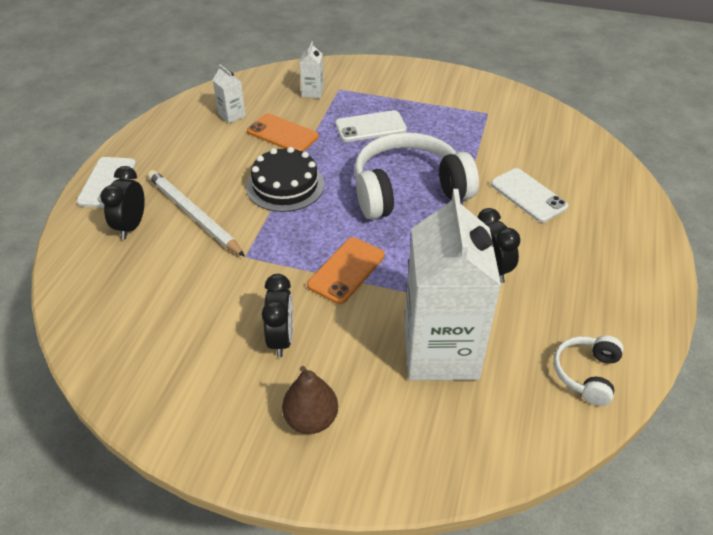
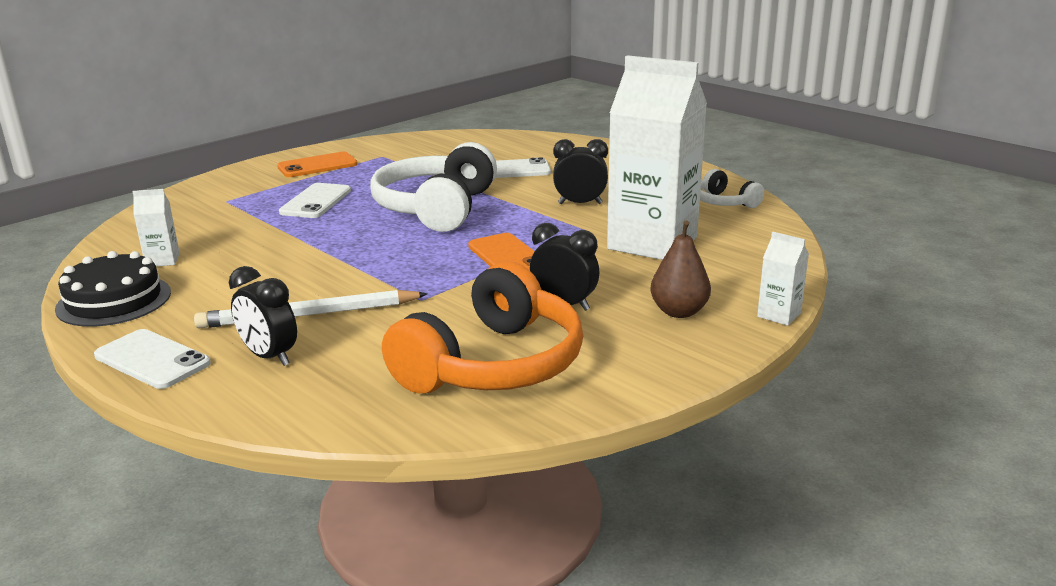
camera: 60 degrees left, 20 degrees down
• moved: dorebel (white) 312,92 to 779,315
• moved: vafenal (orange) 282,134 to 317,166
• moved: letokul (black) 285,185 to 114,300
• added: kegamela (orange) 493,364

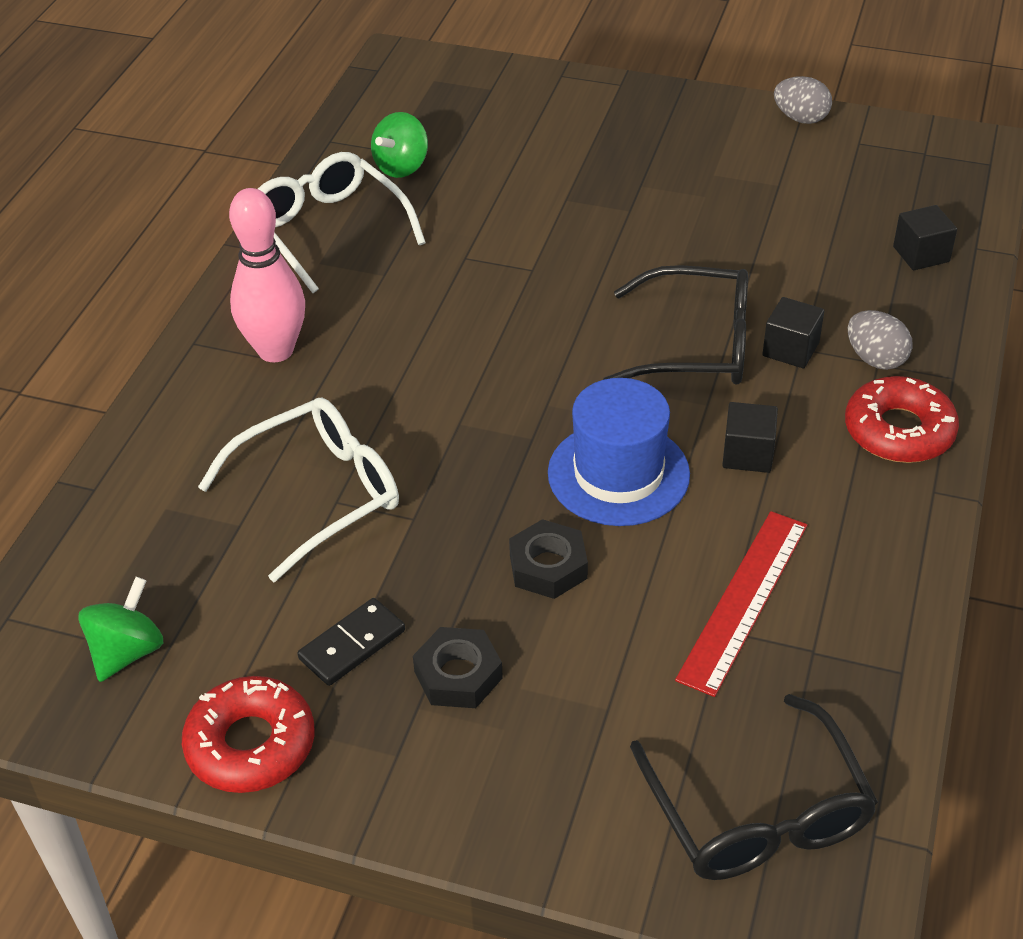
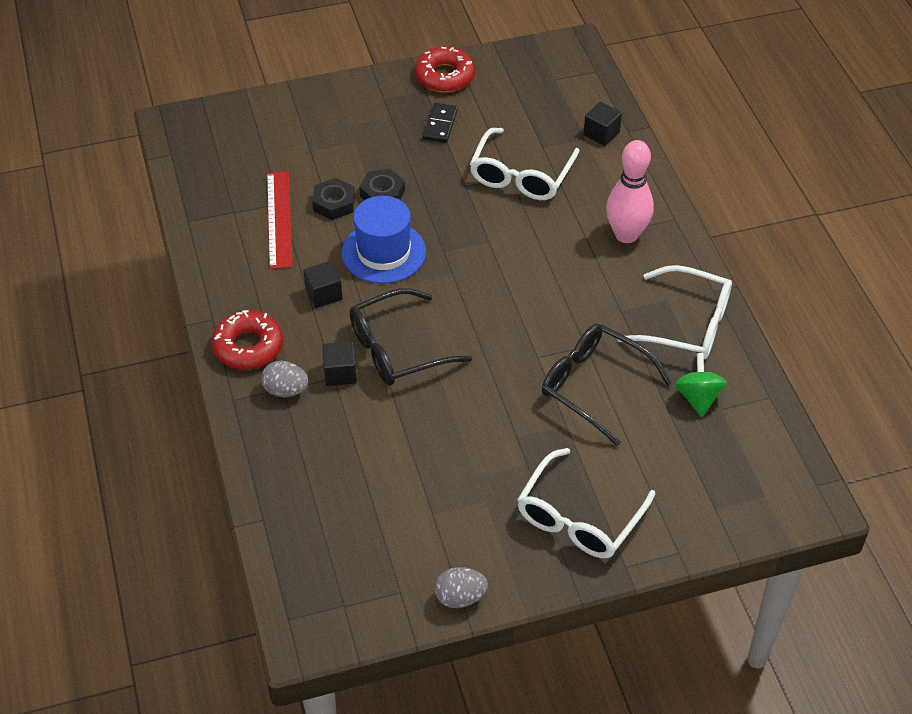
camera: 145 degrees right, 5 degrees up
• moved: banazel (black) 921,254 to 601,133
• removed: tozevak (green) 127,652
• moved: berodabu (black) 458,675 to 334,203
• moved: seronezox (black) 758,813 to 593,386
• added: seronezox (white) 579,518

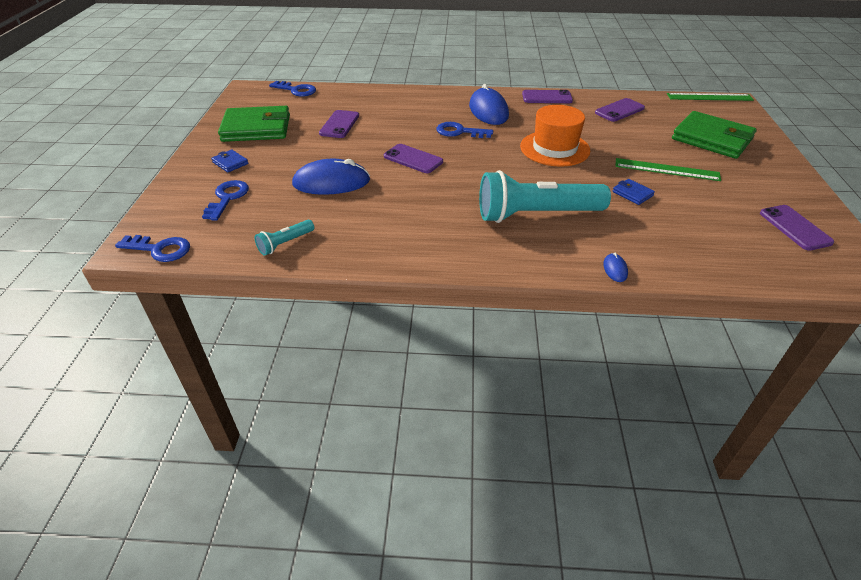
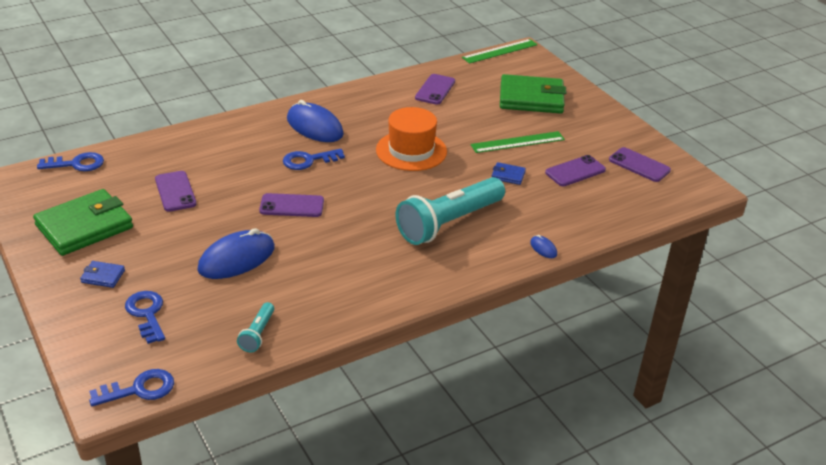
camera: 35 degrees left, 5 degrees down
• moved: vafenal (purple) 547,97 to 575,171

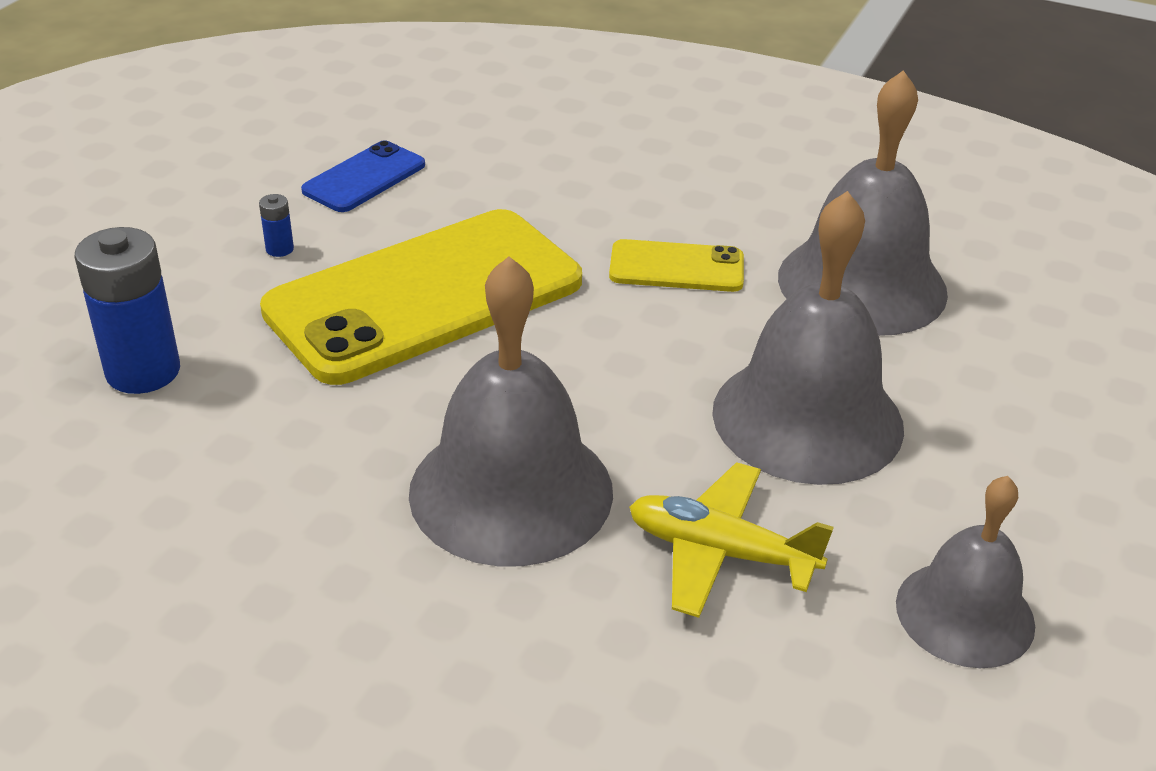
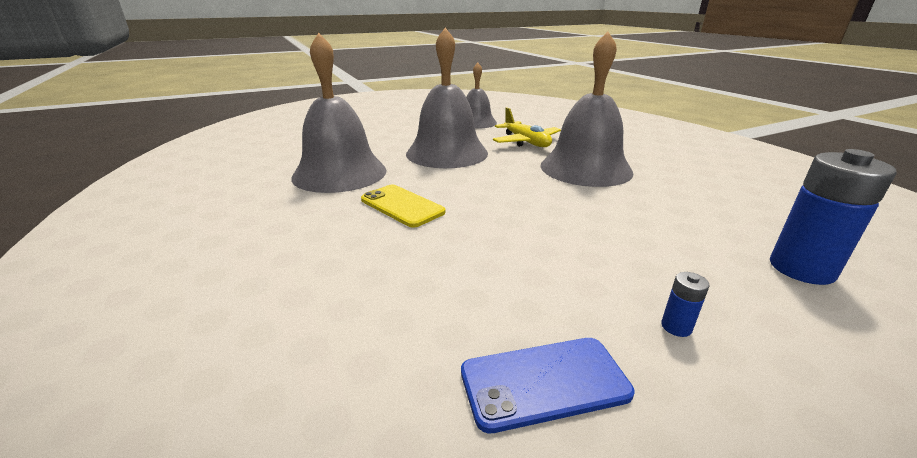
camera: 140 degrees left, 10 degrees down
• removed: vafenal (yellow) 425,296

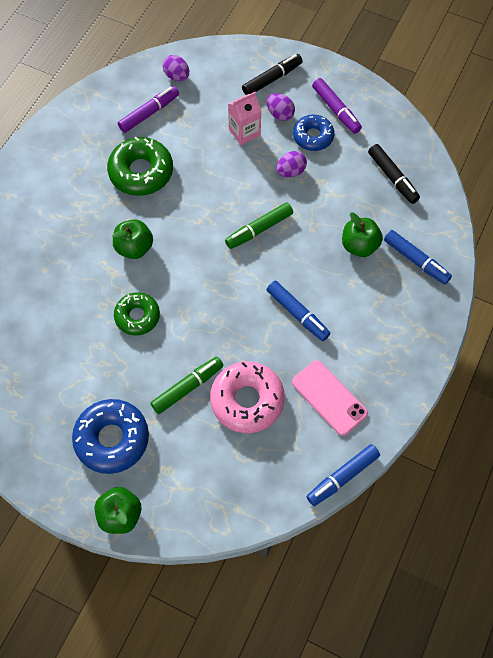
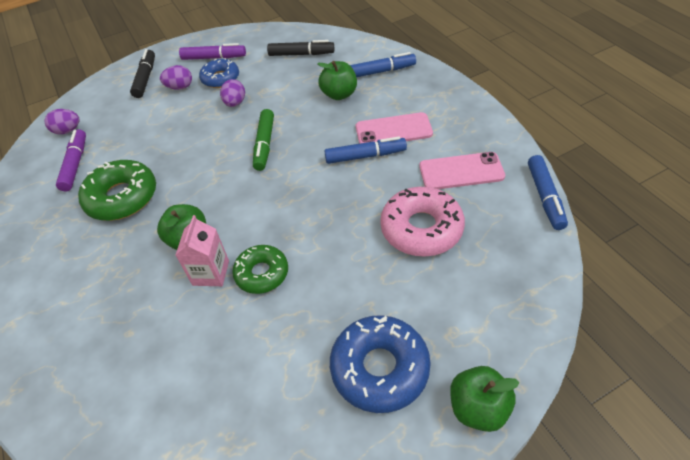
camera: 50 degrees left, 15 degrees down
• moved: dorebel (pink) 244,132 to 211,273
• removed: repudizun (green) 188,387
• added: vafenal (pink) 393,130

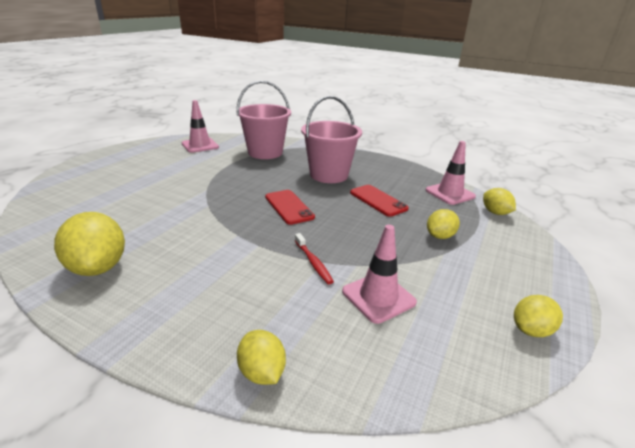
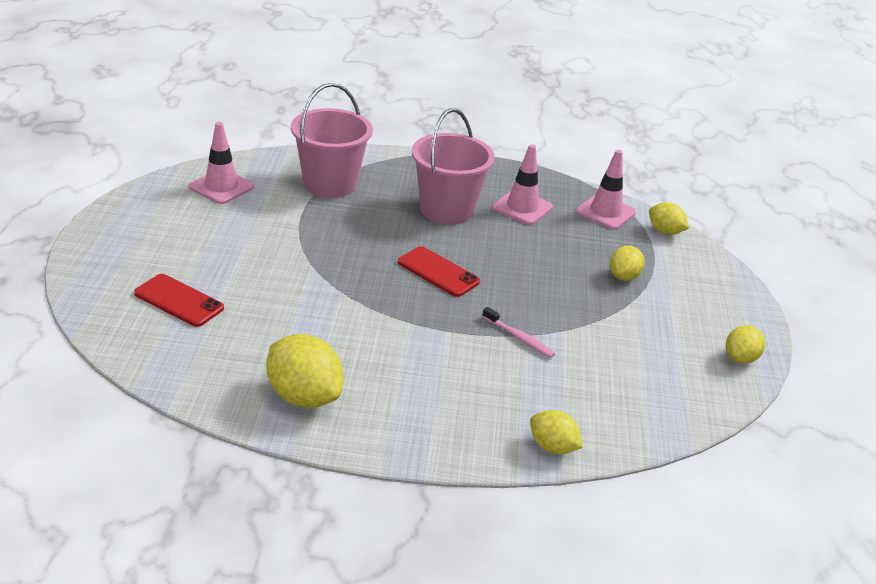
camera: 25 degrees left, 5 degrees up
• moved: vafenal (red) 378,200 to 179,301
• moved: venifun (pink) 378,297 to 522,207
• recoloured: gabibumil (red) 313,262 to gabibumil (pink) 519,338

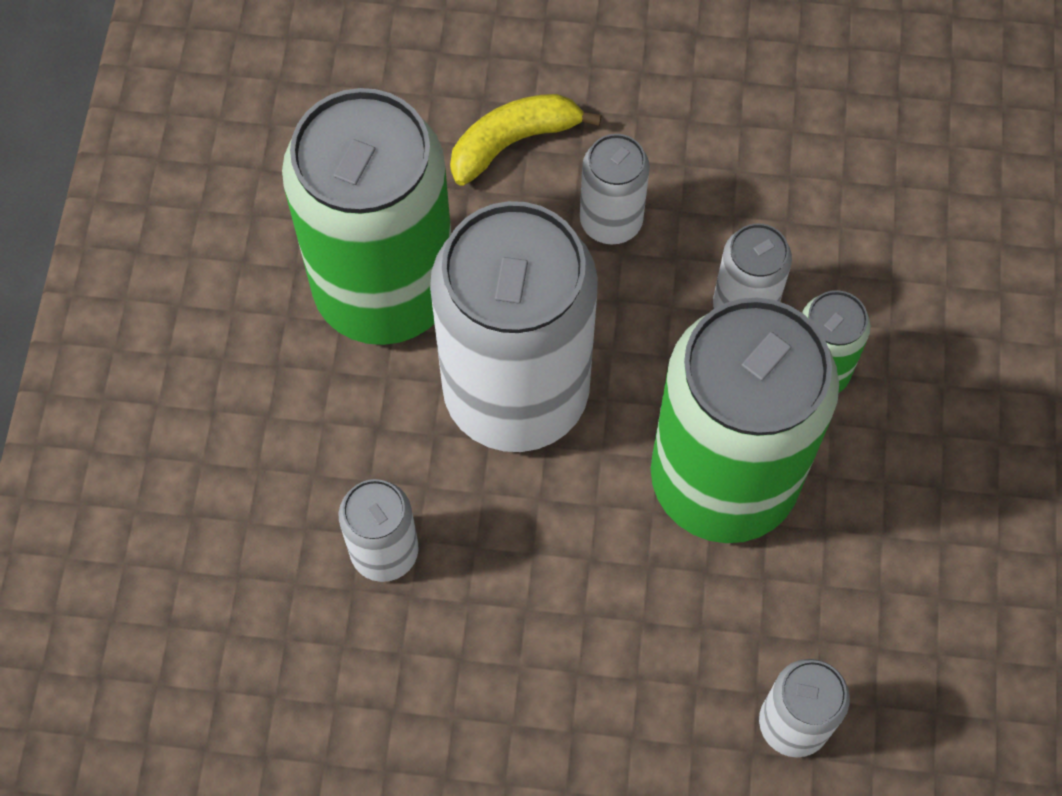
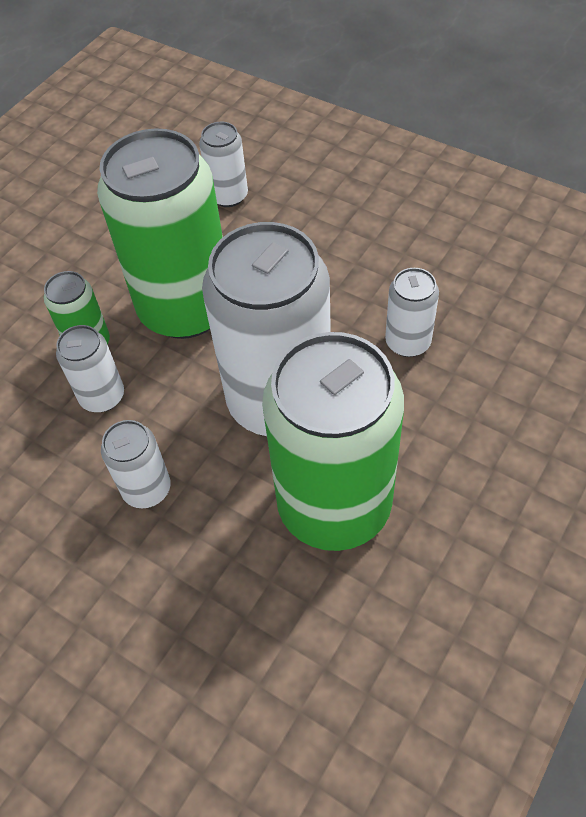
camera: 150 degrees left, 10 degrees down
• removed: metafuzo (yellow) 513,142

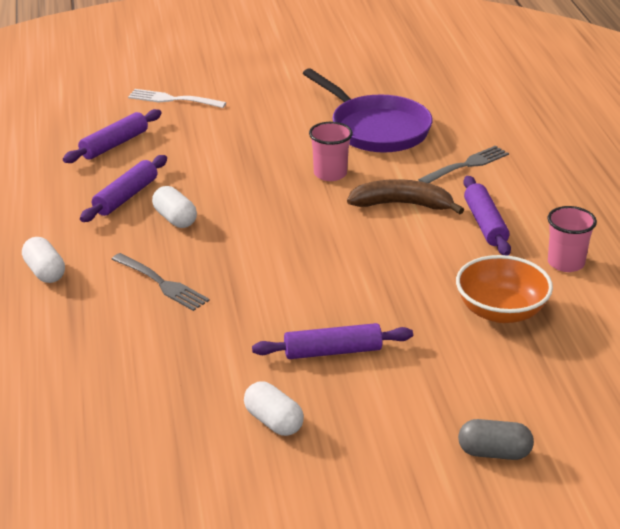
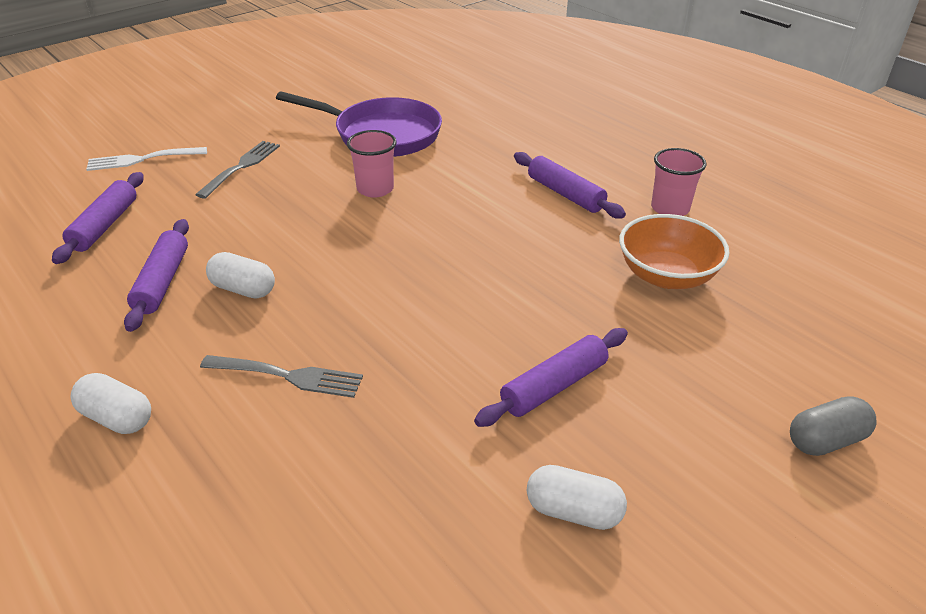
camera: 30 degrees left, 5 degrees up
• moved: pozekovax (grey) 466,165 to 241,167
• removed: metafuzo (brown) 402,204

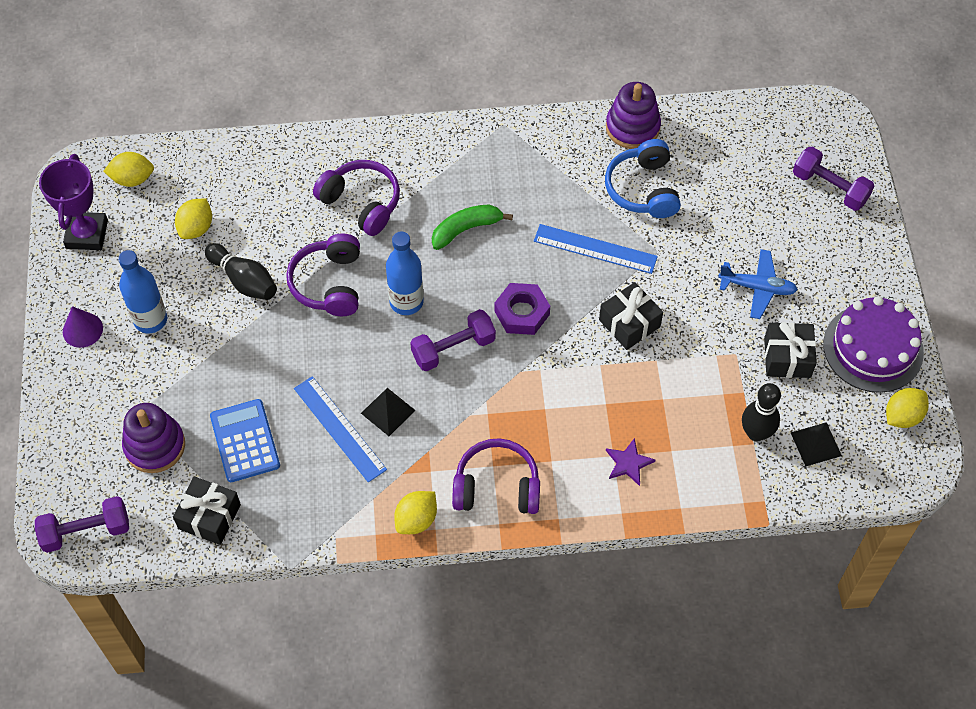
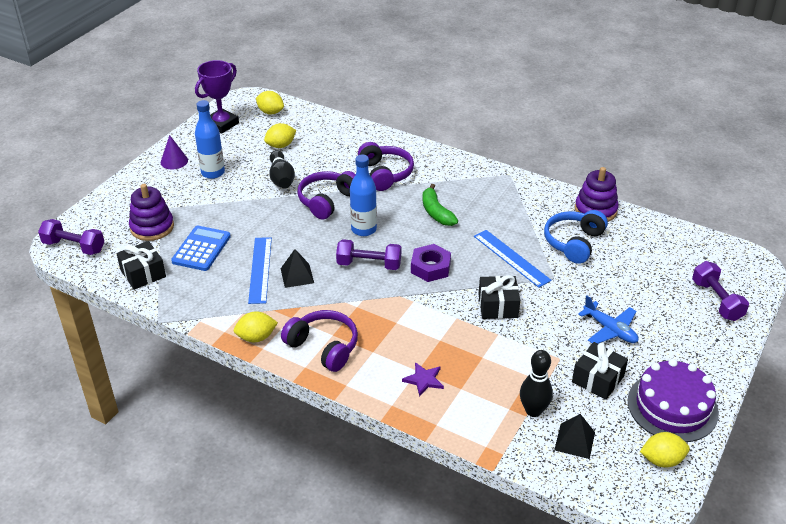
camera: 35 degrees right, 20 degrees down
• turned: metafuzo (green) 466,229 = 436,212 120 degrees counterclockwise

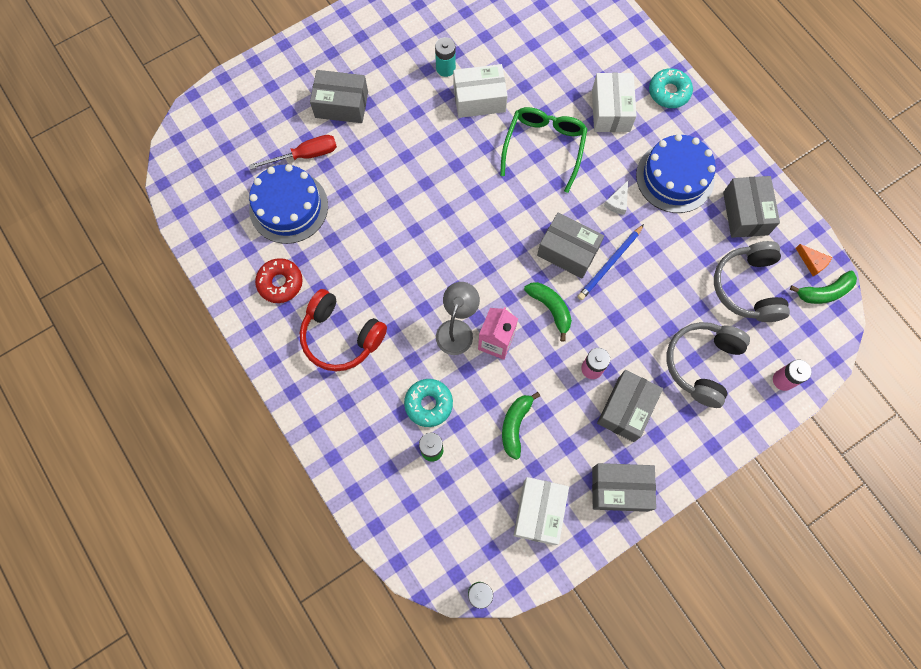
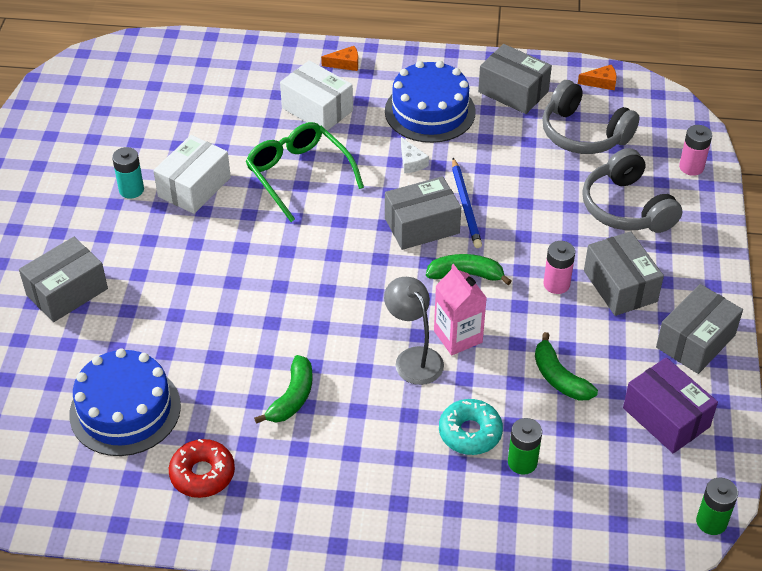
camera: 50 degrees left, 25 degrees down
• replaced: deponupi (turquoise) 669,92 to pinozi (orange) 345,63
• removed: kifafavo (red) 305,155
• moved: metafuzo (green) 824,292 to 292,397
• removed: kegamela (red) 341,336
• recoloured: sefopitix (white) 539,512 to sefopitix (purple) 666,417

